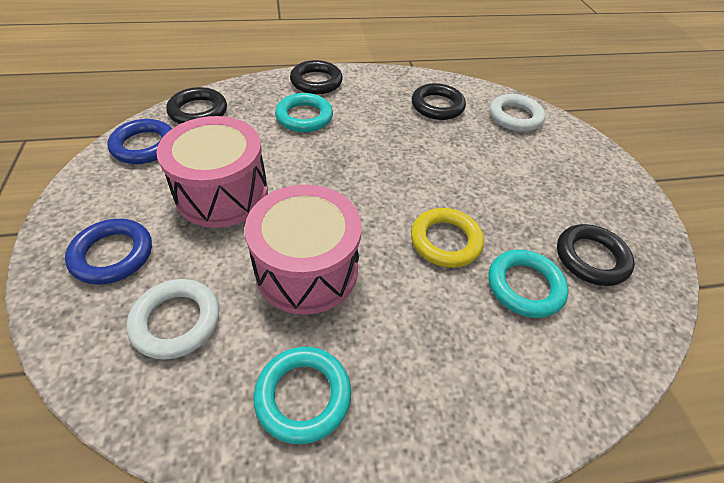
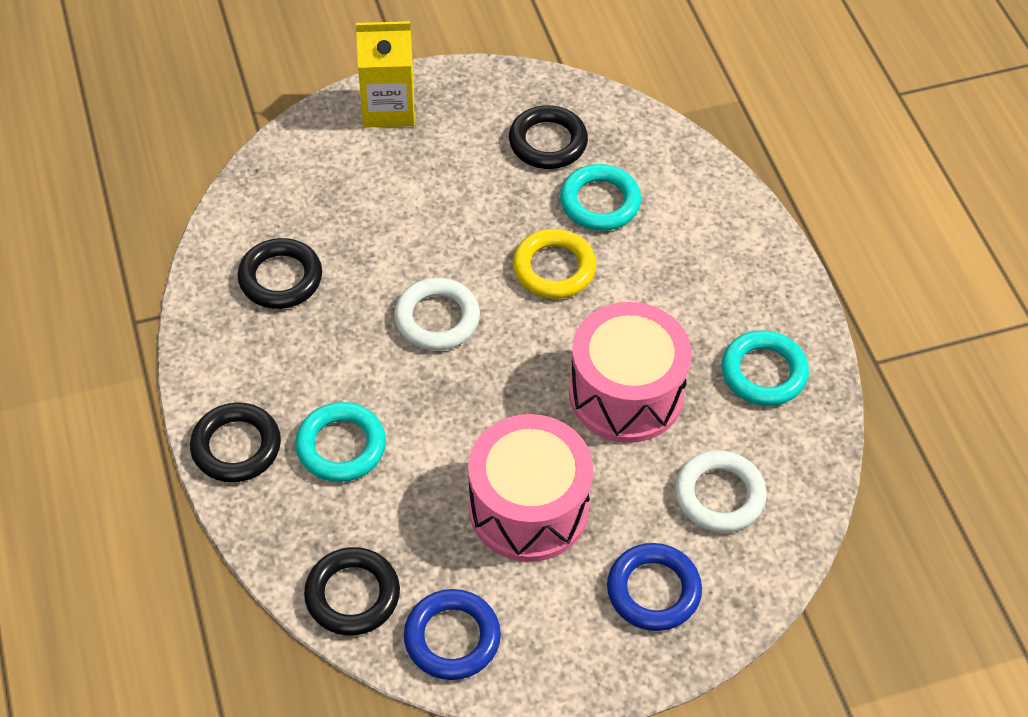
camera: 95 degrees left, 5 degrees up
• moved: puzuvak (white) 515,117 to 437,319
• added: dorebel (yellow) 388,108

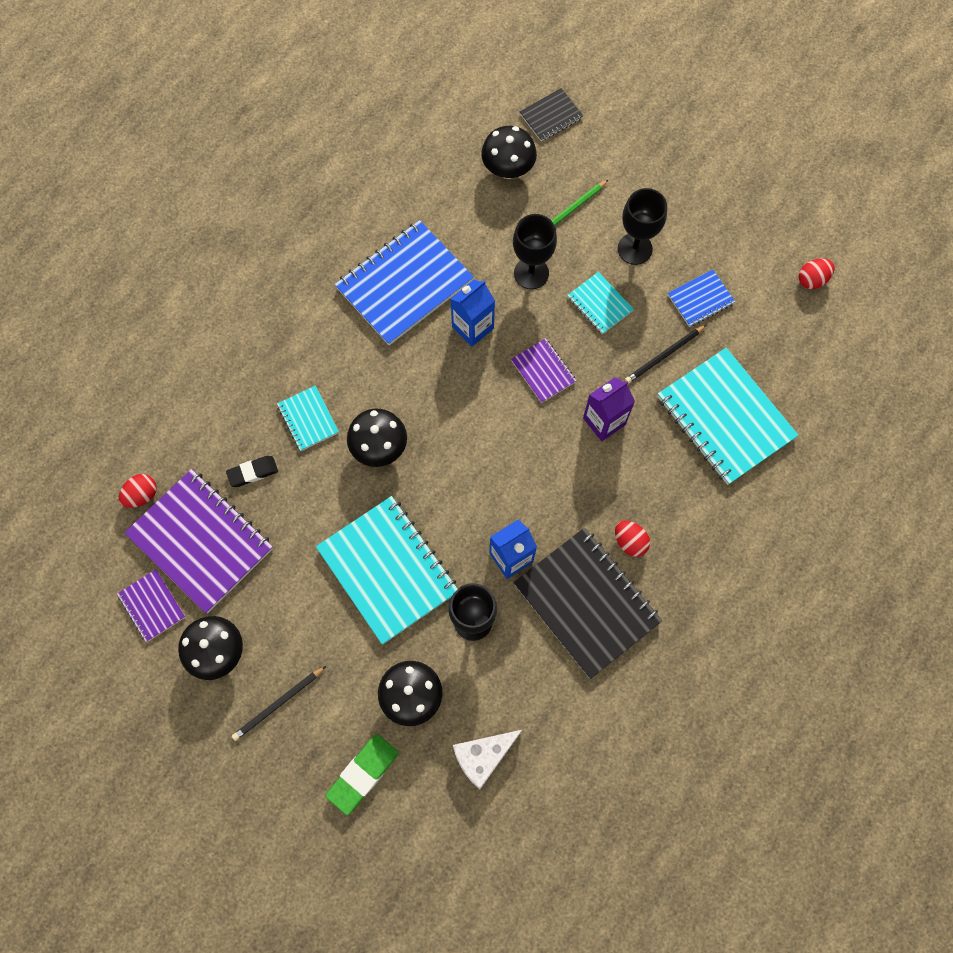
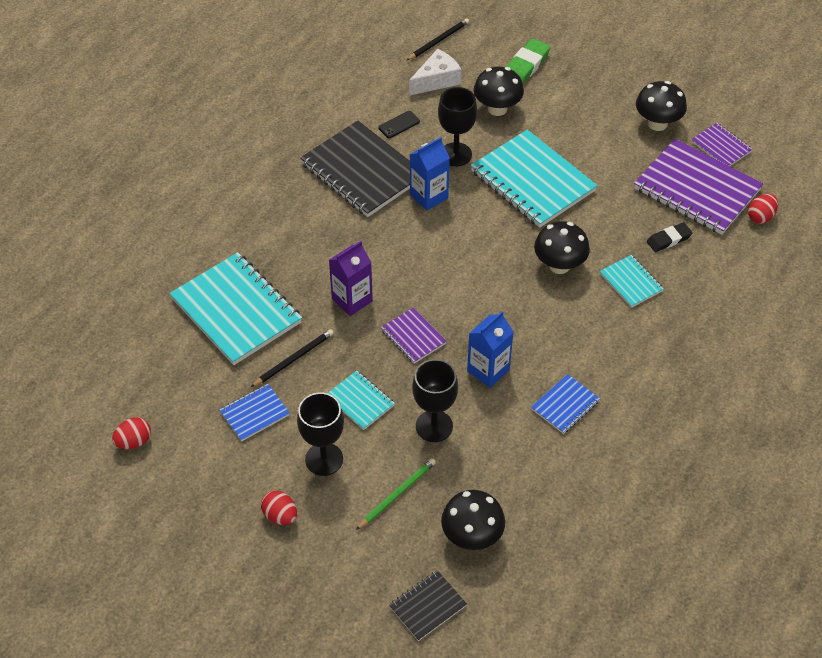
camera: 175 degrees right, 20 degrees down
• resized: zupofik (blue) 404,284 = 565,405 x0.49
• moved: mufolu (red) 630,542 to 280,516
• moved: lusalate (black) 278,704 to 438,41
• added: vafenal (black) 399,125

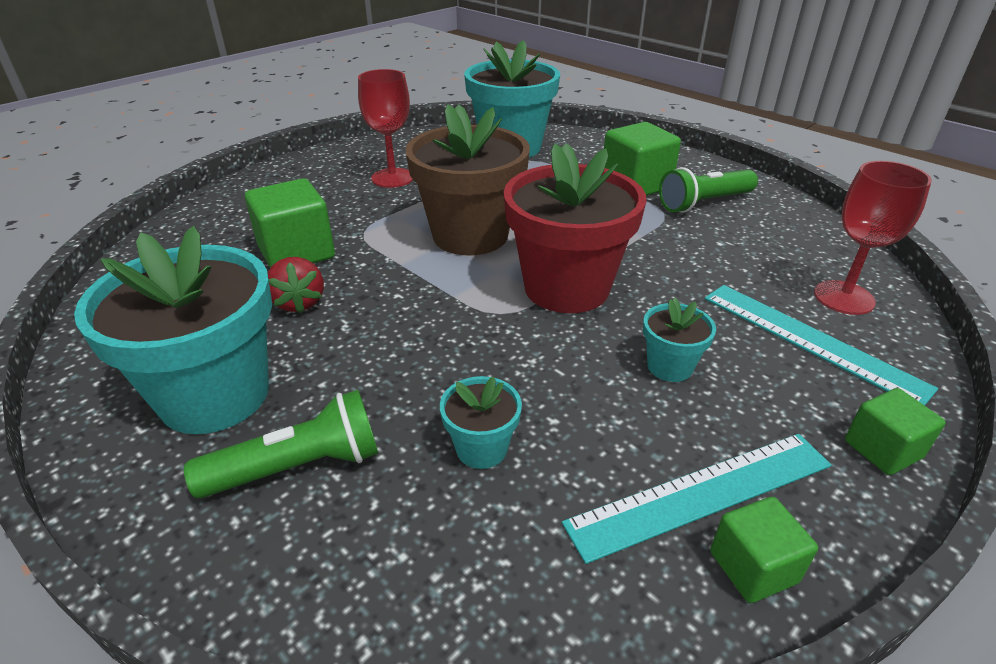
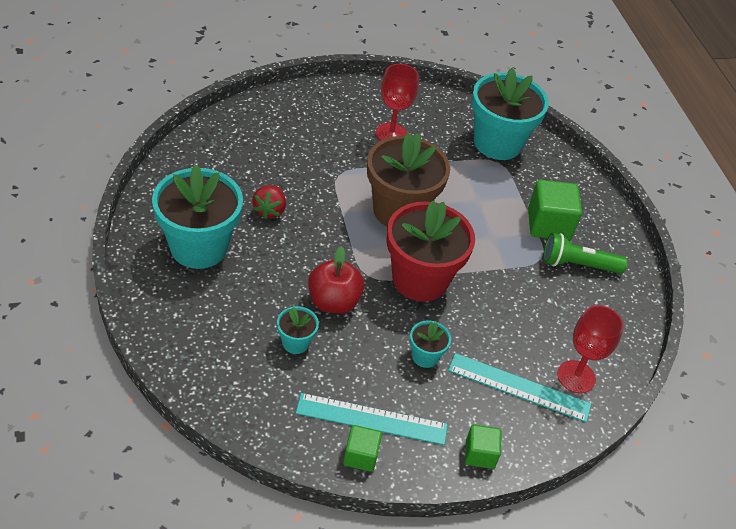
camera: 25 degrees right, 10 degrees up
• removed: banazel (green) 296,253
• turned: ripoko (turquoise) 810,341 = 519,387 60 degrees counterclockwise
• removed: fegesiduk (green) 299,467
• added: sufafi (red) 333,302

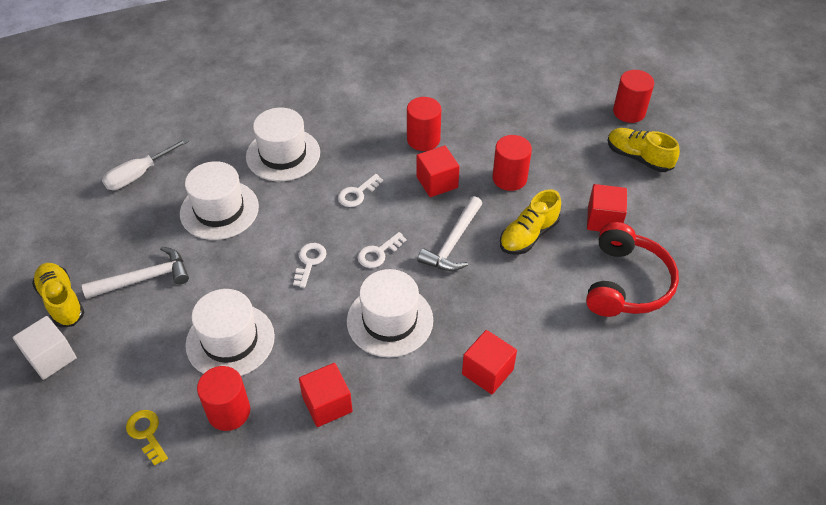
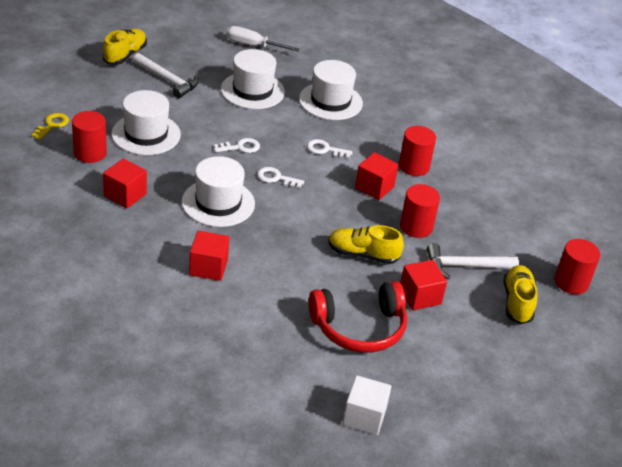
camera: 55 degrees right, 10 degrees down
• moved: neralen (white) 453,242 to 465,266
• moved: banazel (white) 51,357 to 364,417

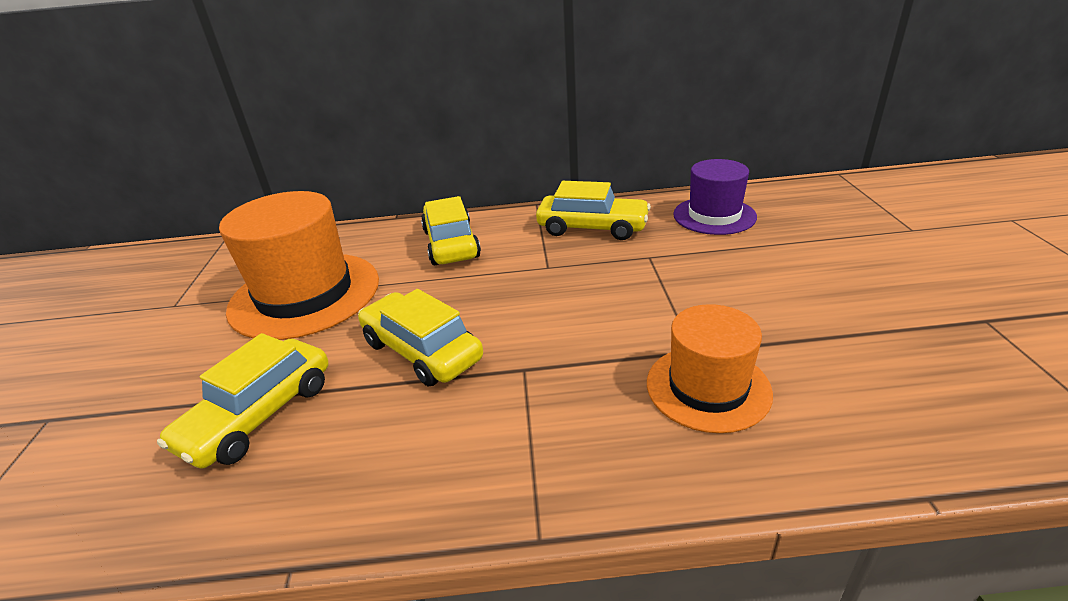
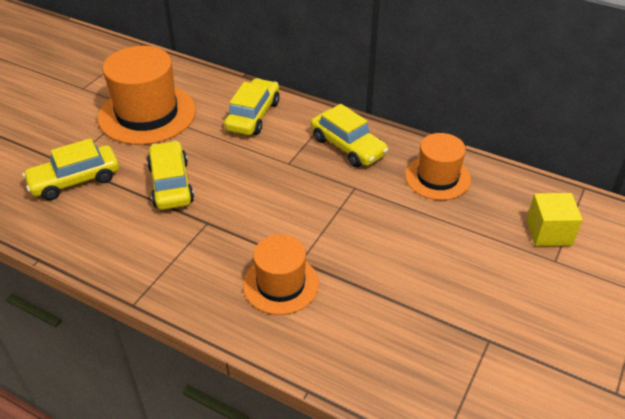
camera: 30 degrees right, 10 degrees up
• recoloured: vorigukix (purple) 714,215 to vorigukix (orange) 437,177
• added: banazel (yellow) 548,232

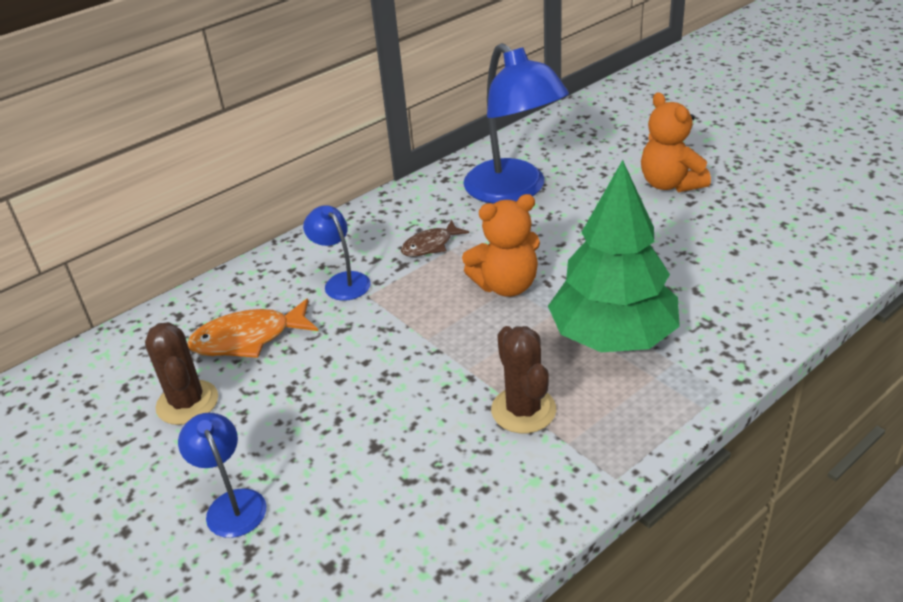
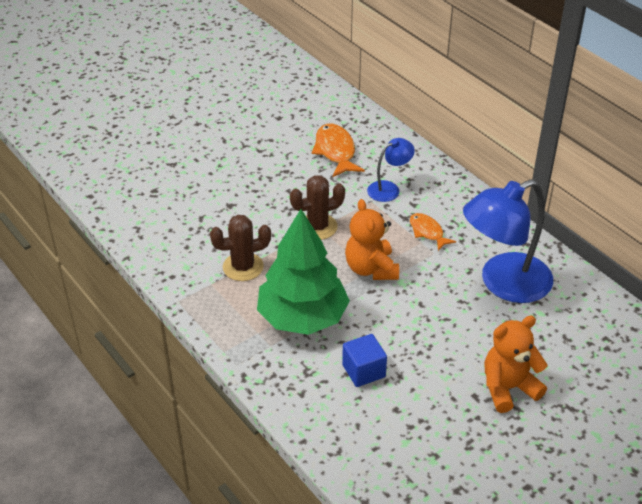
camera: 90 degrees right, 5 degrees up
• recoloured: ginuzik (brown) 430,245 to ginuzik (orange) 427,232
• moved: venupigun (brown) 187,403 to 317,227
• removed: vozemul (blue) 232,503
• added: banazel (blue) 363,371

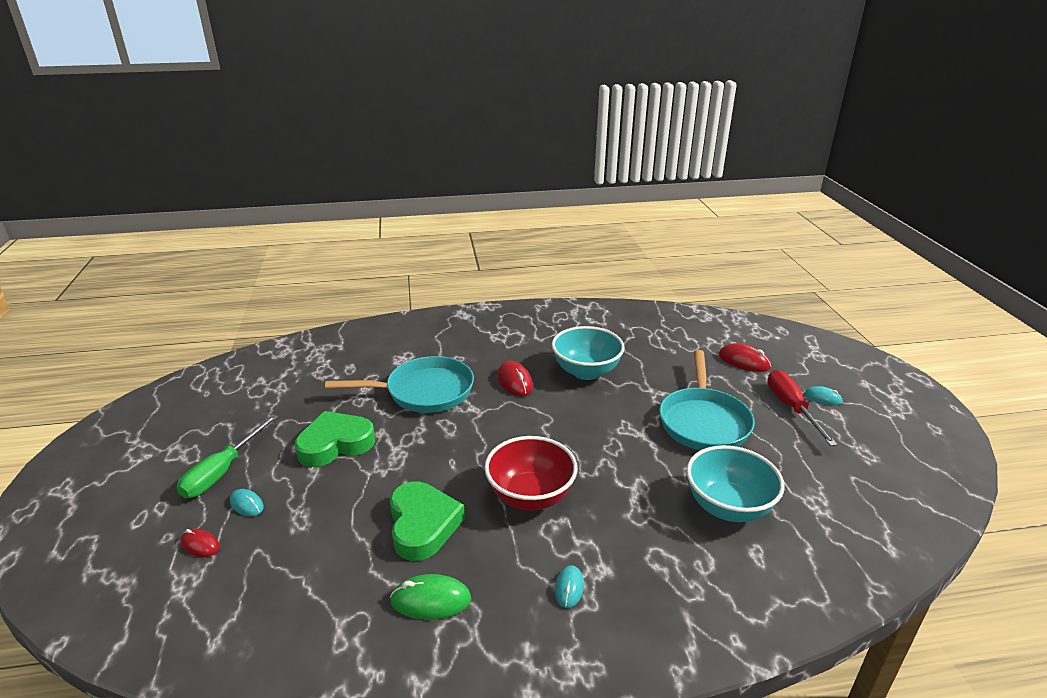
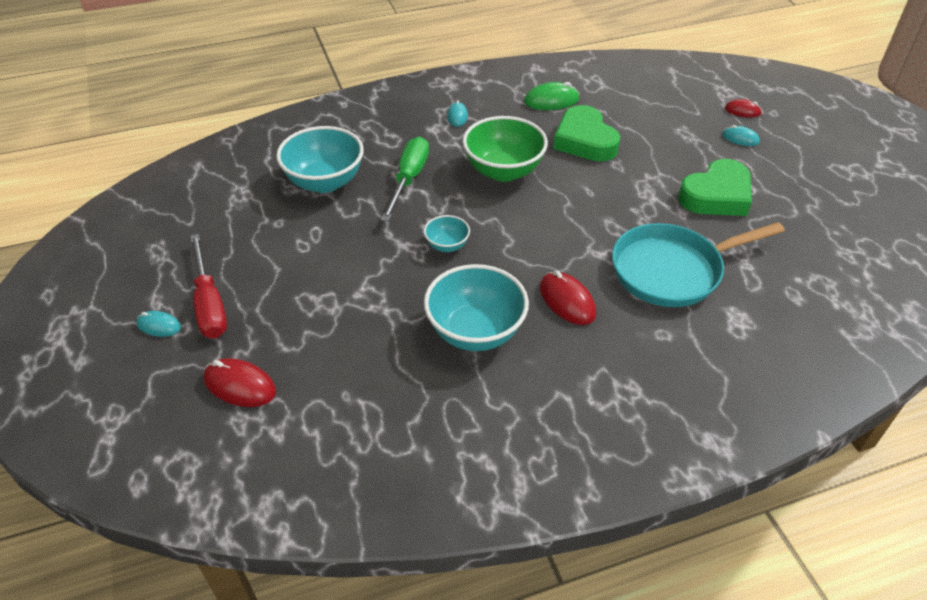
camera: 170 degrees right, 15 degrees up
• removed: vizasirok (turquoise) 703,421
• moved: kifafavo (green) 223,471 to 409,179
• recoloured: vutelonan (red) 530,496 to vutelonan (green) 503,171
• added: vutelonan (turquoise) 447,245

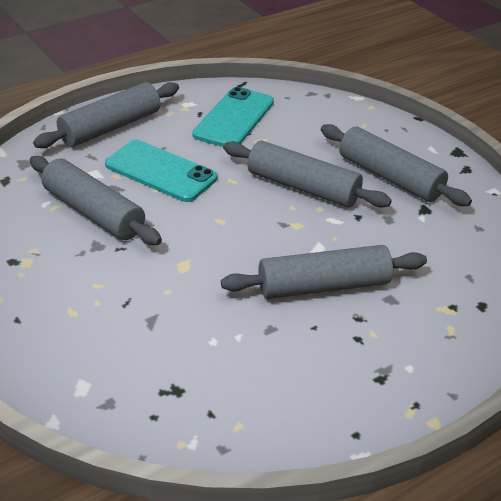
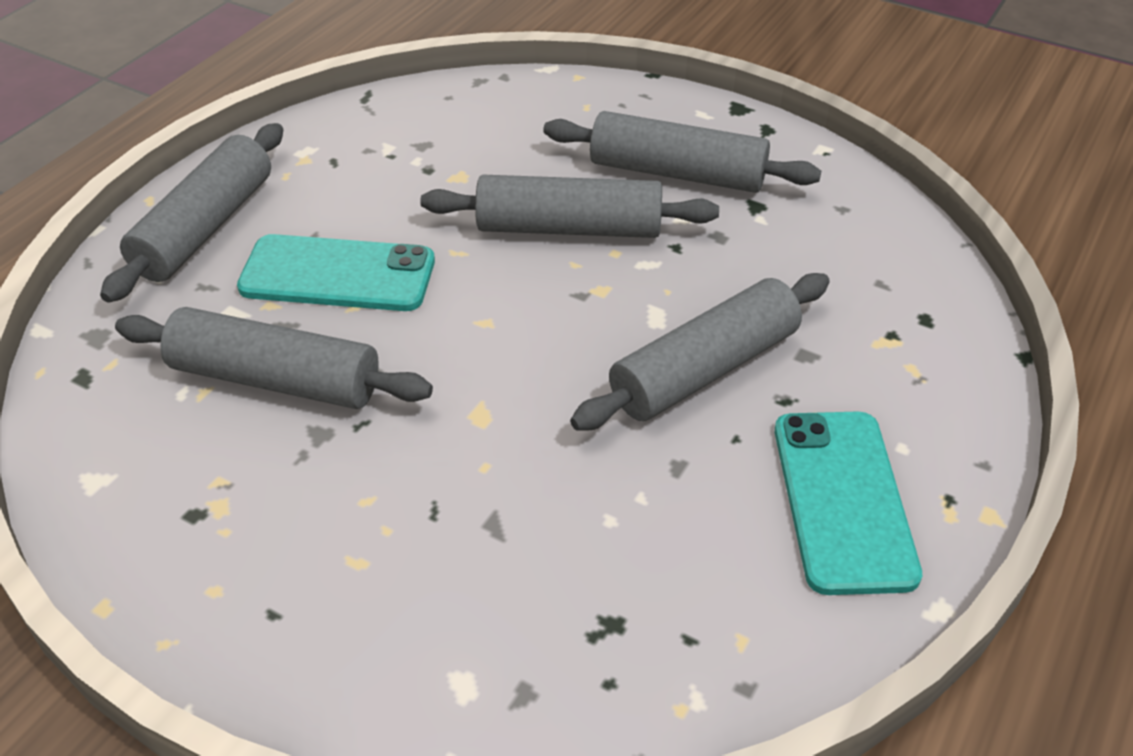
camera: 25 degrees left, 5 degrees up
• moved: vafenal (turquoise) 234,118 to 843,500

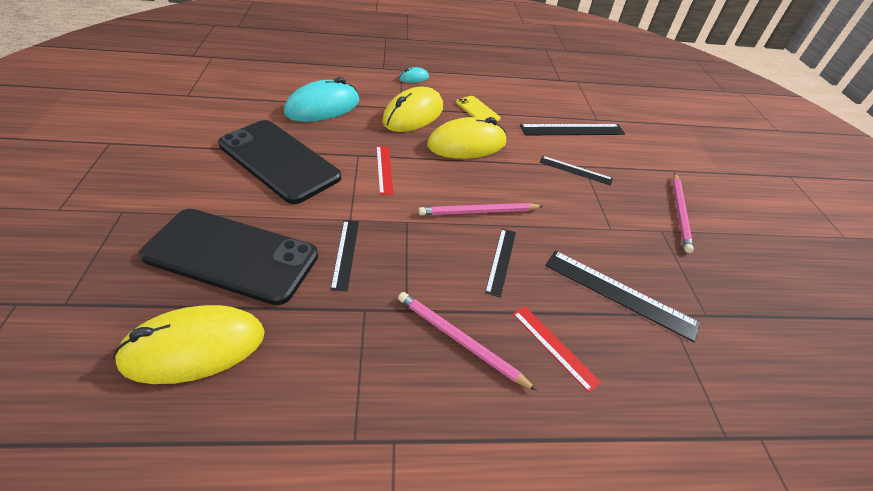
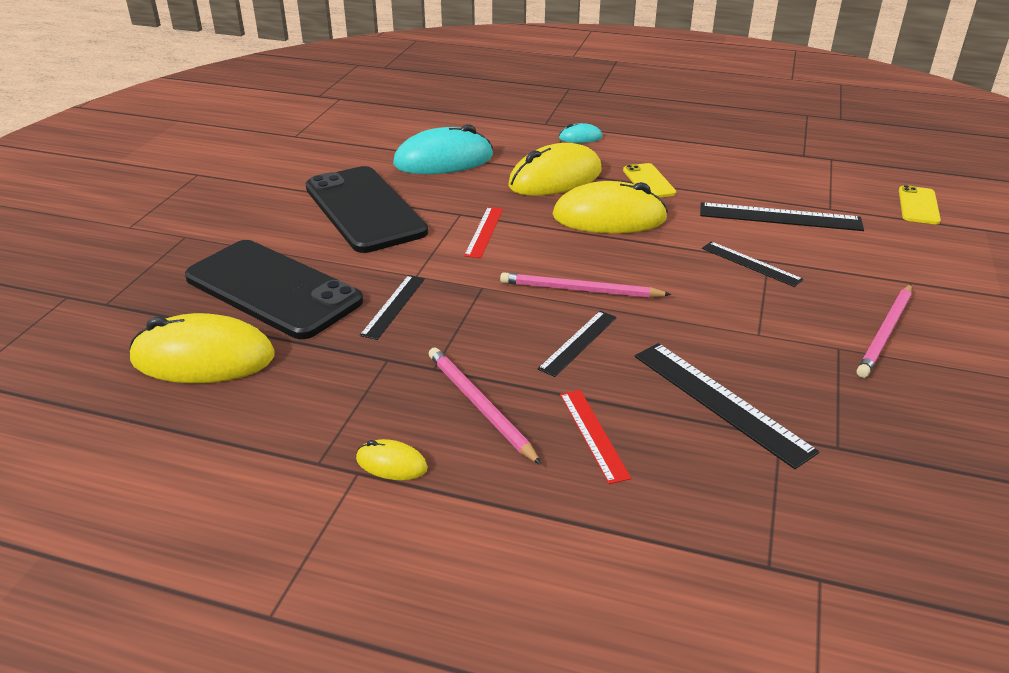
camera: 25 degrees right, 10 degrees down
• added: vafenal (yellow) 918,205
• added: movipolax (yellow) 391,464

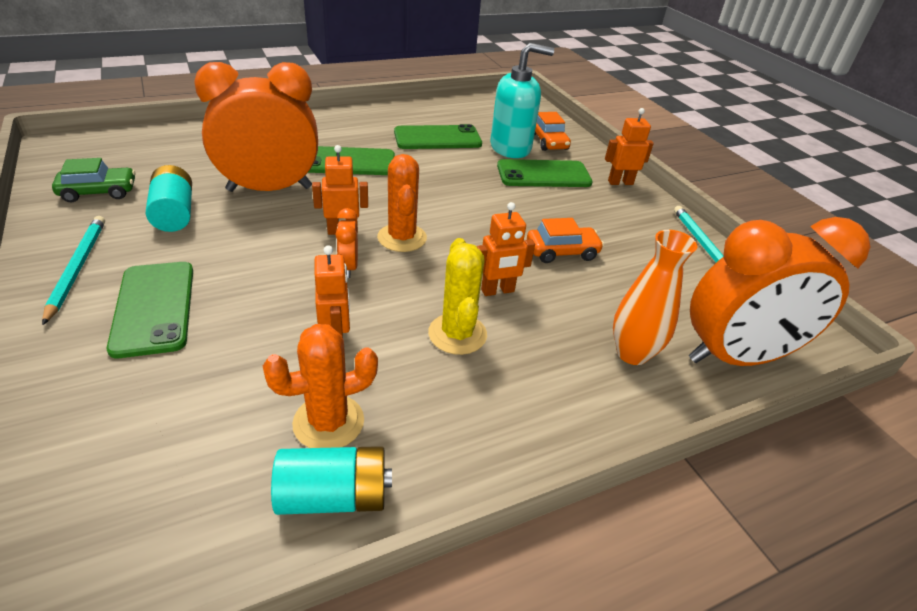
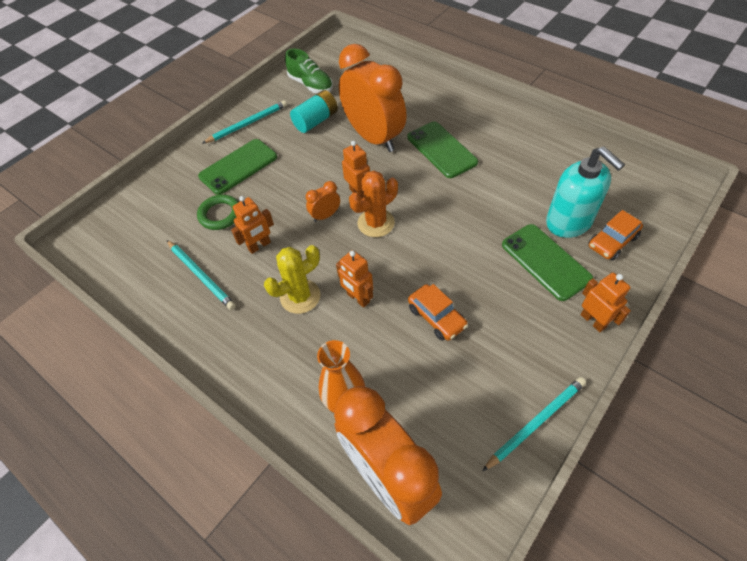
camera: 70 degrees right, 15 degrees up
• removed: vafenal (green) 437,138
• replaced: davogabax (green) 99,192 to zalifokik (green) 310,85
• replaced: venupigun (orange) 328,422 to lusalate (turquoise) 201,276
• removed: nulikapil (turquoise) 334,496
• added: puzuvak (green) 220,214

